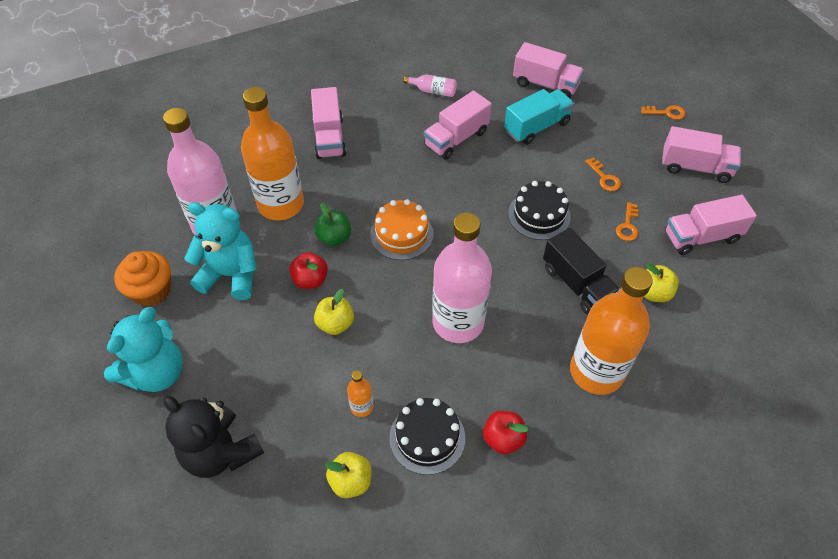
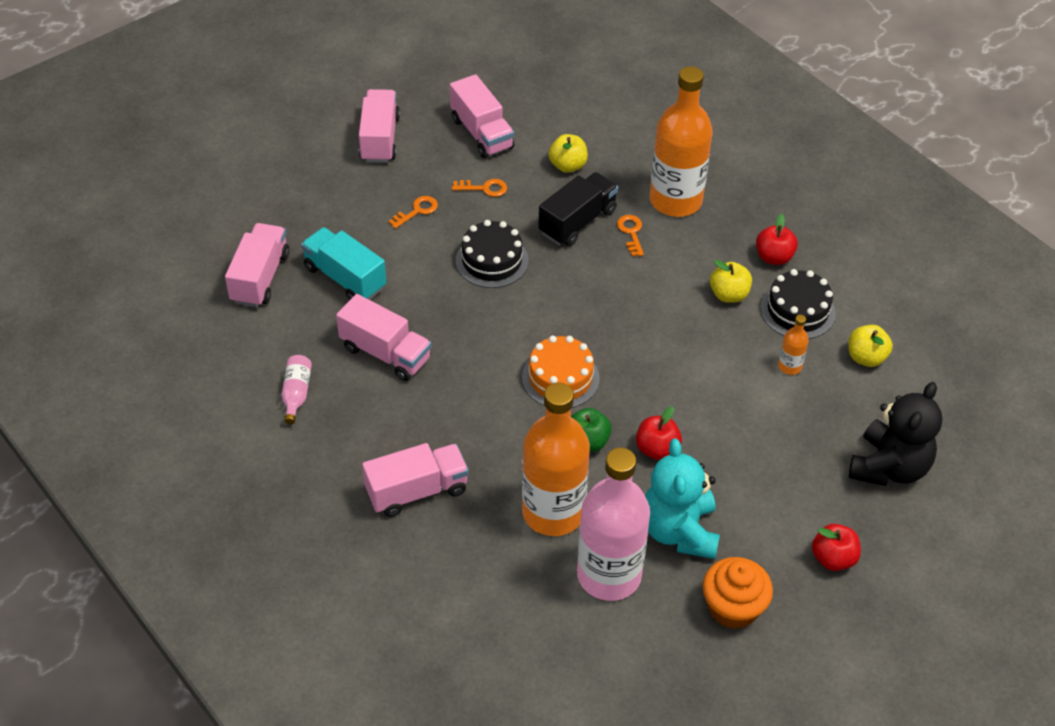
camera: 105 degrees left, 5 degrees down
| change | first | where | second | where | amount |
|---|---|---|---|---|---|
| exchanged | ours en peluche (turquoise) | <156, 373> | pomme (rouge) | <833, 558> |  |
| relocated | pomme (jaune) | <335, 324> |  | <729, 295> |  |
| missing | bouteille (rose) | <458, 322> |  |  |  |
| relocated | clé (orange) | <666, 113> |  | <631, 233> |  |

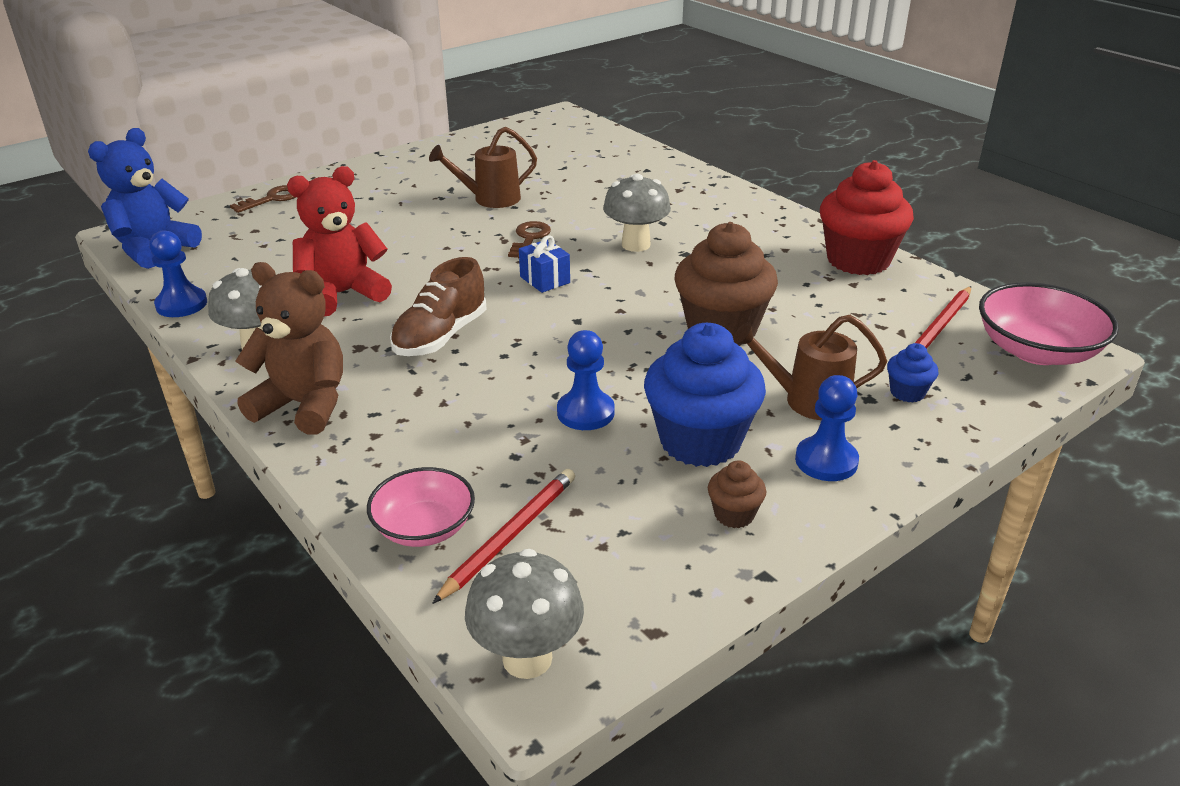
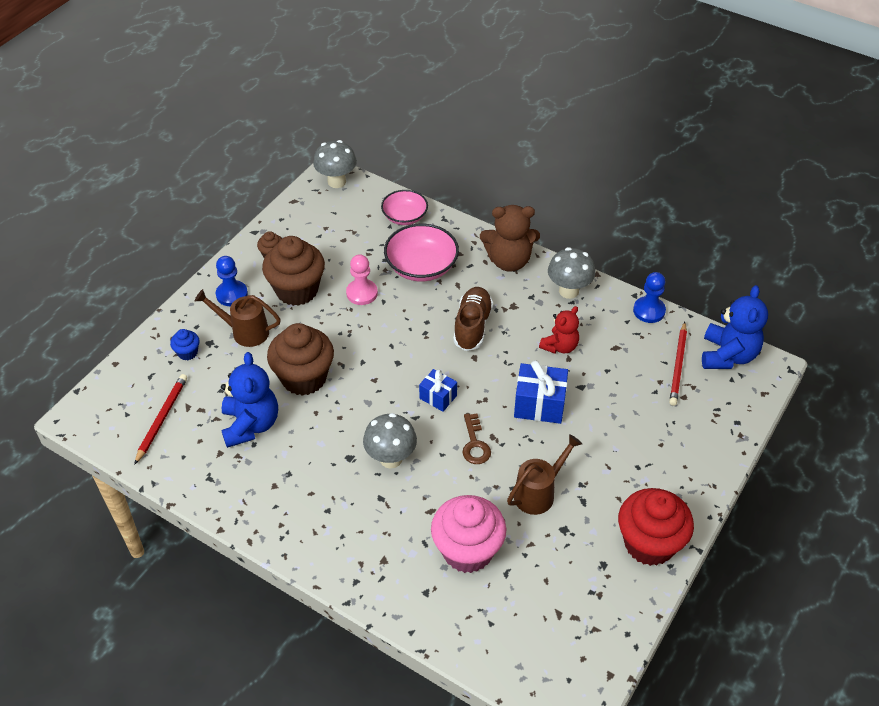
camera: 160 degrees right, 15 degrees up
| change | first | where | second | where | amount |
|---|---|---|---|---|---|
| missing | clé (marron) | <272, 199> |  |  |  |
| size | ours en peluche (rouge) | <343, 294> |  | <560, 346> | x0.64 |
| relocated | crayon (rouge) | <510, 536> |  | <678, 366> |  |
| colour | pion (bleu) | <585, 412> | pion (rose) | <362, 293> |  |
| colour | muffin (bleu) | <700, 441> | muffin (marron) | <297, 290> |  |
| spun | arrosoir (marron) | <807, 401> |  | <244, 332> | 150 degrees counterclockwise |
| relocated | muffin (rouge) | <858, 260> |  | <649, 543> |  |
| relocated | bol (rose) | <1036, 351> |  | <421, 267> |  |
| appeared |  |  | ours en peluche (bleu) | <251, 425> |  |
| appeared |  |  | muffin (rose) | <467, 550> |  |
| appeared |  |  | cadeau (bleu) | <539, 405> |  |

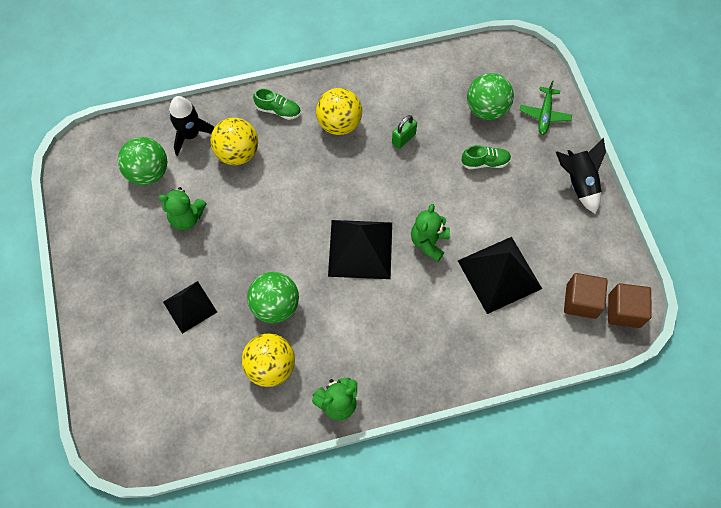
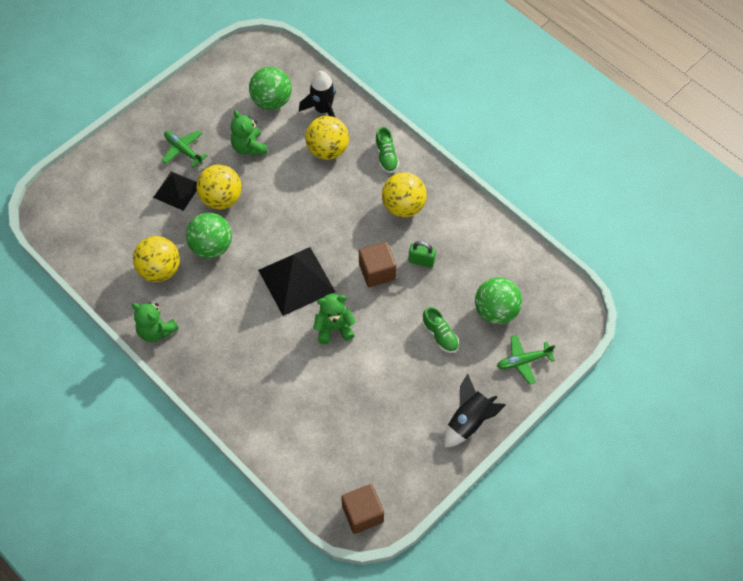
camera: 60 degrees right, 5 degrees down
| change | first | where | second | where | amount |
|---|---|---|---|---|---|
| missing | pyramide (noir) | <499, 274> |  |  |  |
| relocated | cube (marron) | <581, 301> |  | <377, 271> |  |
| appeared |  |  | avion (vert) | <183, 150> |  |
| appeared |  |  | balle (jaune) | <221, 199> |  |

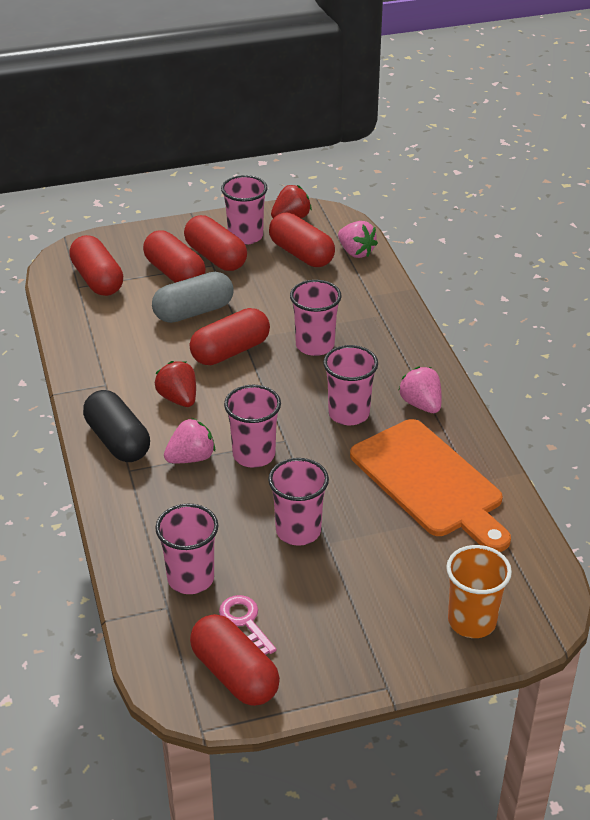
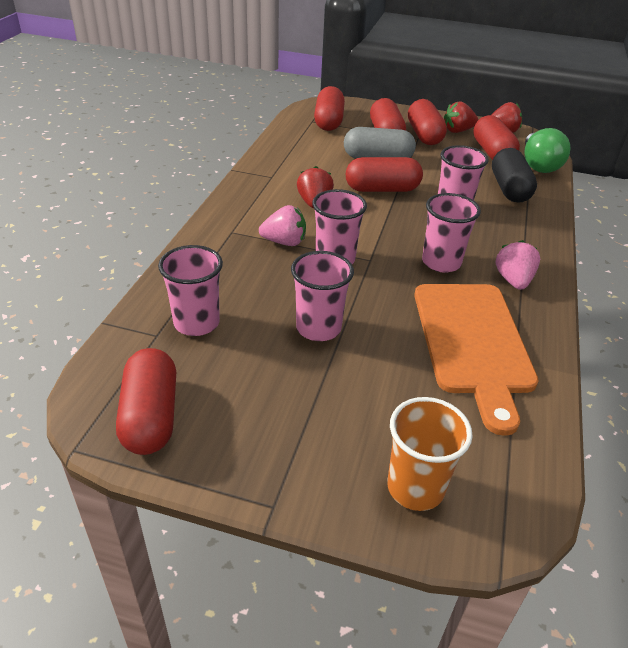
camera: 30 degrees right, 0 degrees up
| change | first | where | second | where | amount |
|---|---|---|---|---|---|
| relocated | gélule (noir) | <118, 441> |  | <509, 189> |  |
| missing | clé (rose) | <245, 621> |  |  |  |
| exchanged | gobelet (rose) | <245, 236> | fraise (rouge) | <457, 131> |  |
| exchanged | fraise (rose) | <356, 252> | ampoule (vert) | <538, 165> |  |

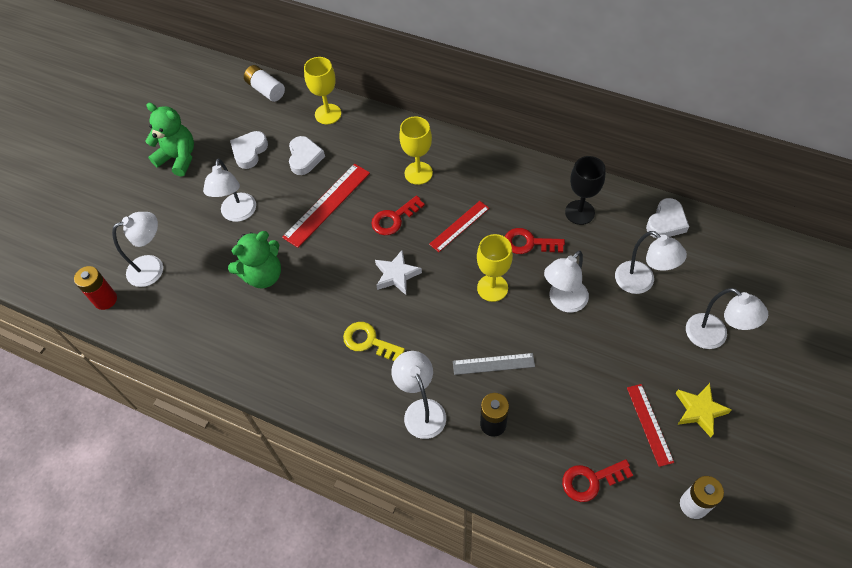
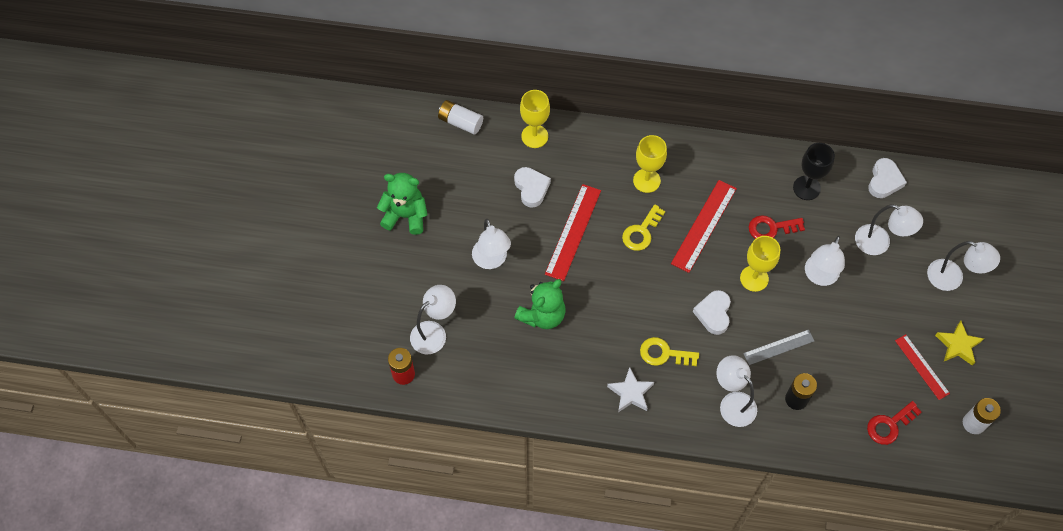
camera: 20 degrees left, 5 degrees up
| change | first | where | second | where | amount |
|---|---|---|---|---|---|
| relocated | cœur (blanc) | <249, 152> |  | <713, 314> |  |
| colour | clé (rouge) | <394, 219> | clé (jaune) | <641, 232> |  |
| relocated | étoile (blanc) | <396, 275> |  | <630, 393> |  |
| size | règle (rouge) | <459, 226> |  | <704, 225> | x1.57 |

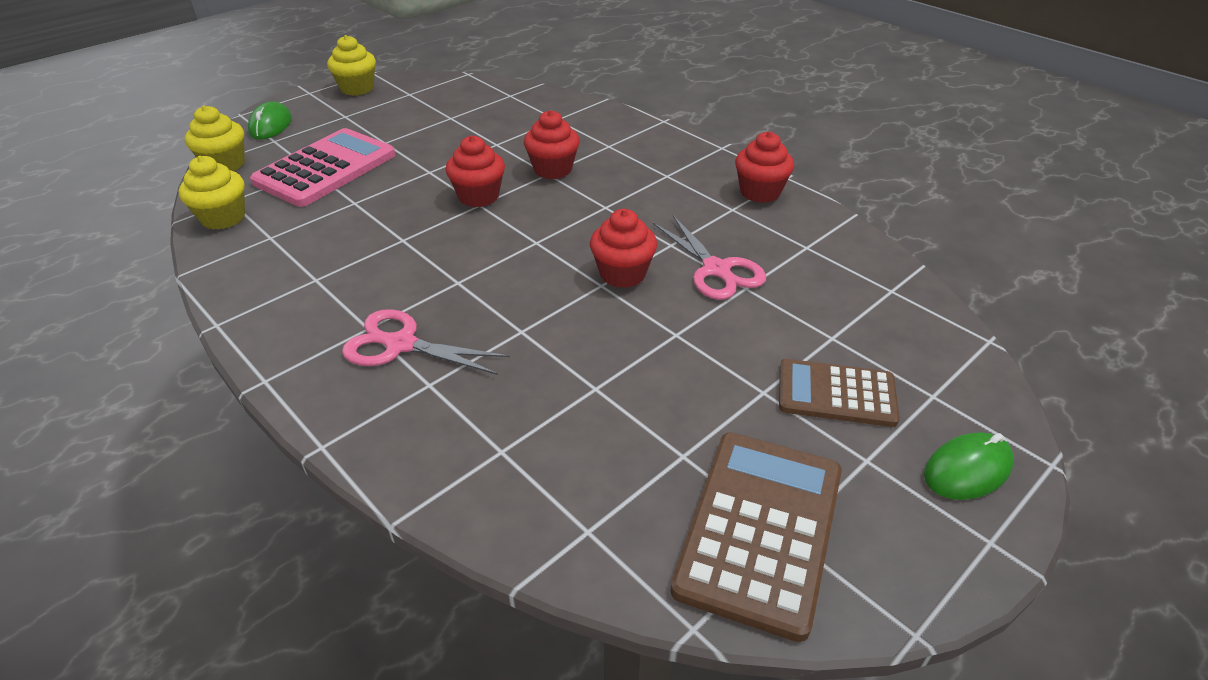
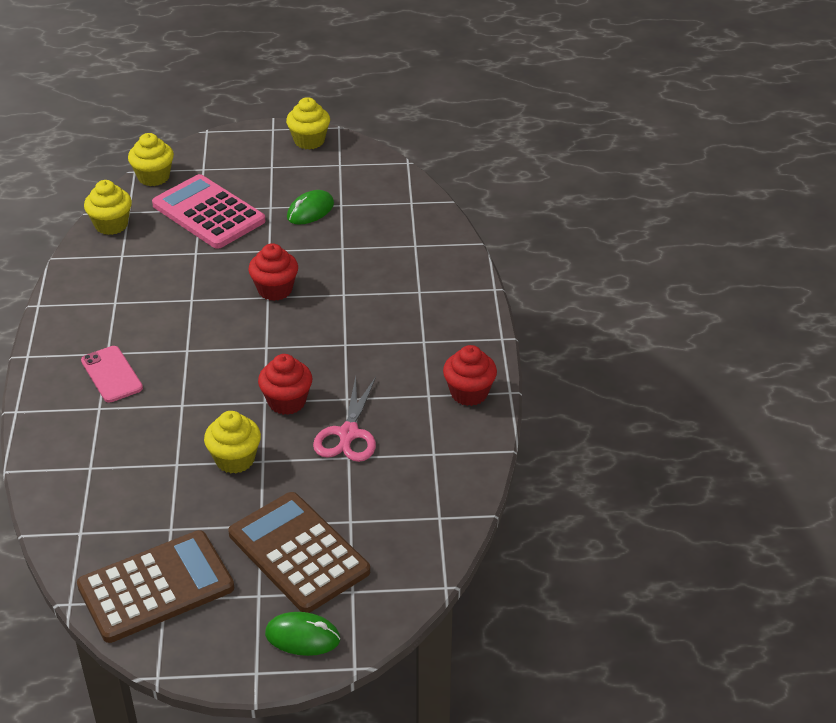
camera: 40 degrees right, 0 degrees up
| change | first | where | second | where | amount |
|---|---|---|---|---|---|
| relocated | souris (vert) | <270, 125> |  | <310, 211> |  |
| spun | calculatrice (rose) | <325, 169> |  | <208, 213> | 120 degrees counterclockwise |
| exchanged | ciseaux (rose) | <401, 344> | téléphone (rose) | <111, 374> |  |
| missing | muffin (rouge) | <553, 169> |  |  |  |
| size | calculatrice (marron) | <836, 394> |  | <298, 553> | x1.56 |
| appeared |  |  | muffin (jaune) | <235, 459> |  |

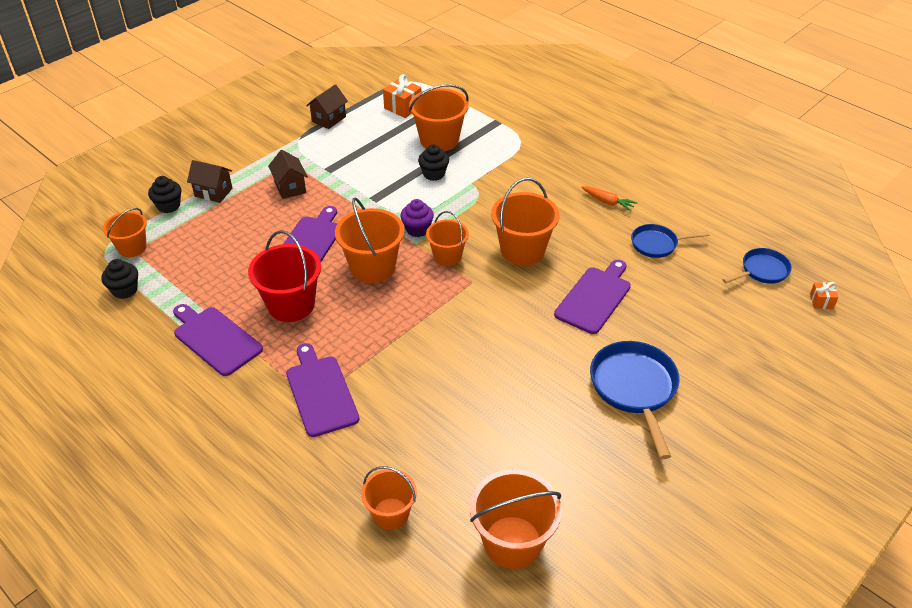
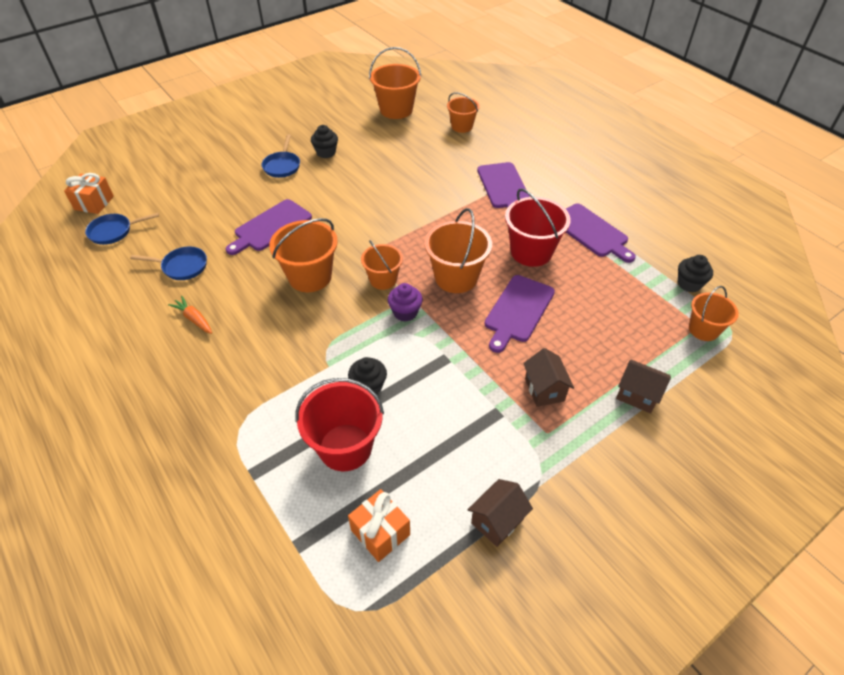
camera: 170 degrees left, 5 degrees up
| change | first | where | second | where | amount |
|---|---|---|---|---|---|
| relocated | muffin (noir) | <168, 206> |  | <326, 152> |  |
| colour | seau (orange) | <439, 140> | seau (rouge) | <345, 447> |  |
| size | poêle (bleu) | <634, 388> |  | <282, 166> | x0.61 |
| size | cadeau (orange) | <821, 301> |  | <94, 203> | x1.71 |

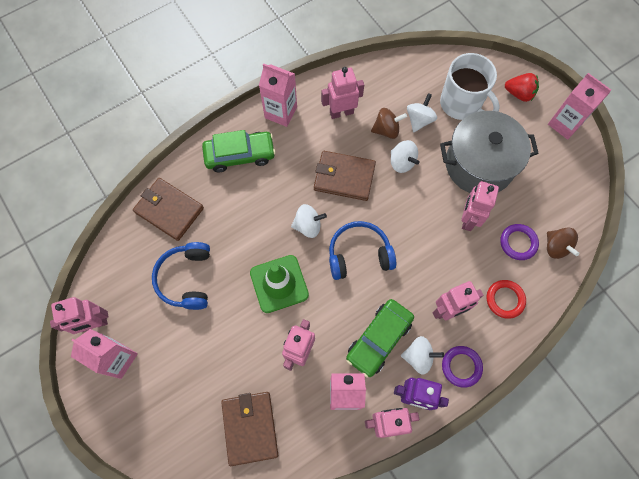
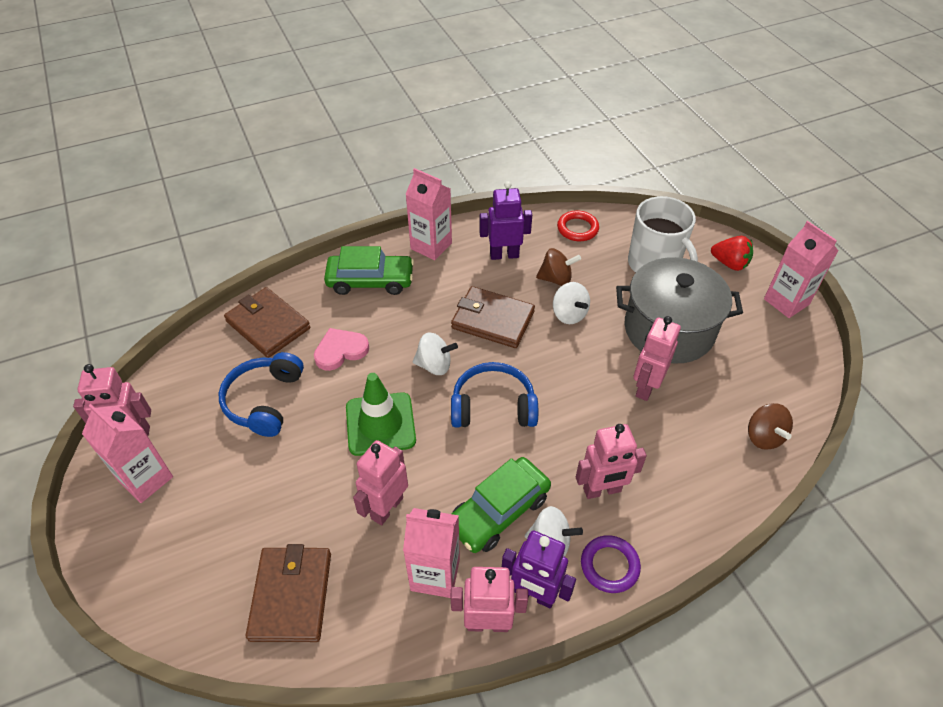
camera: 10 degrees right, 20 degrees down
| change | first | where | second | where | amount |
|---|---|---|---|---|---|
| colour | robot (rose) | <341, 112> | robot (violet) | <504, 255> |  |
| missing | toupie (blanc) | <419, 120> |  |  |  |
| relocated | anneau (rouge) | <505, 299> |  | <577, 228> |  |
| missing | anneau (violet) | <518, 243> |  |  |  |
| appeared |  |  | cœur (rose) | <340, 350> |  |

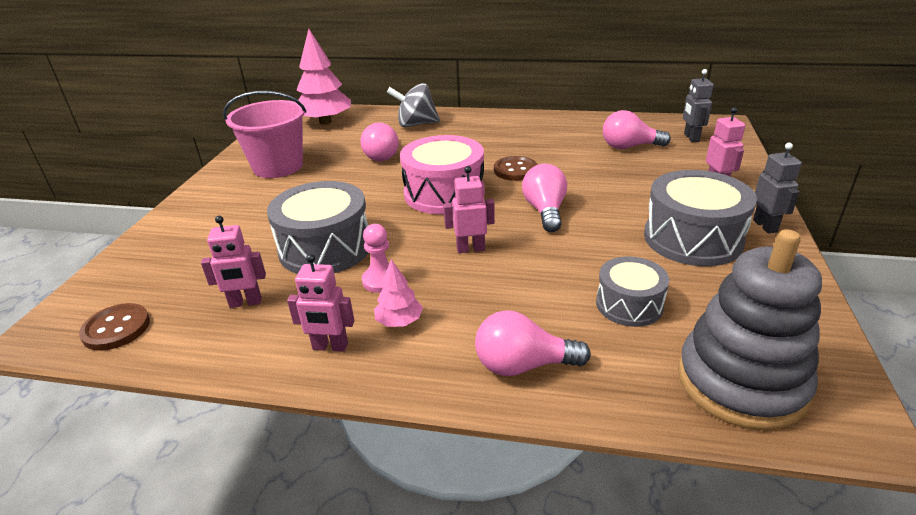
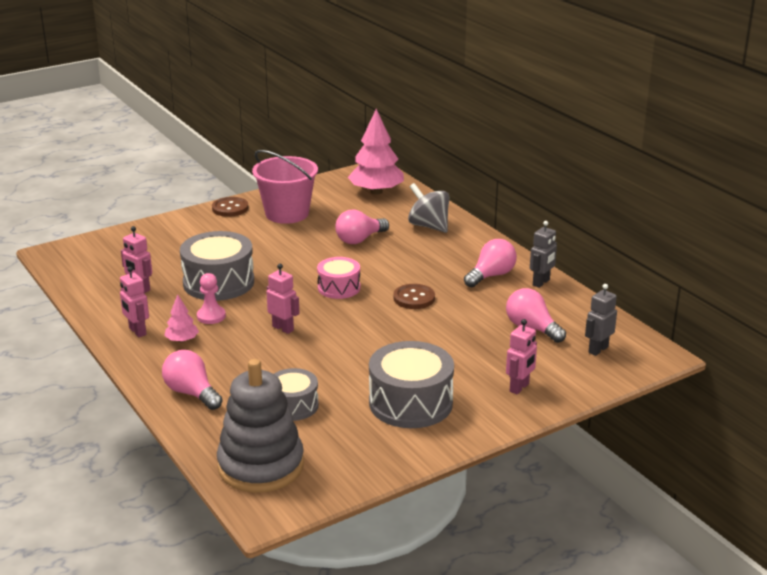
camera: 45 degrees right, 5 degrees down
| change | first | where | second | where | amount |
|---|---|---|---|---|---|
| relocated | bouton (marron) | <116, 328> |  | <230, 208> |  |
| size | tambour (rose) | <444, 193> |  | <339, 288> | x0.60 |
| relocated | ampoule (rose) | <545, 211> |  | <491, 276> |  |
| relocated | robot (gris) | <765, 226> |  | <541, 282> |  |

